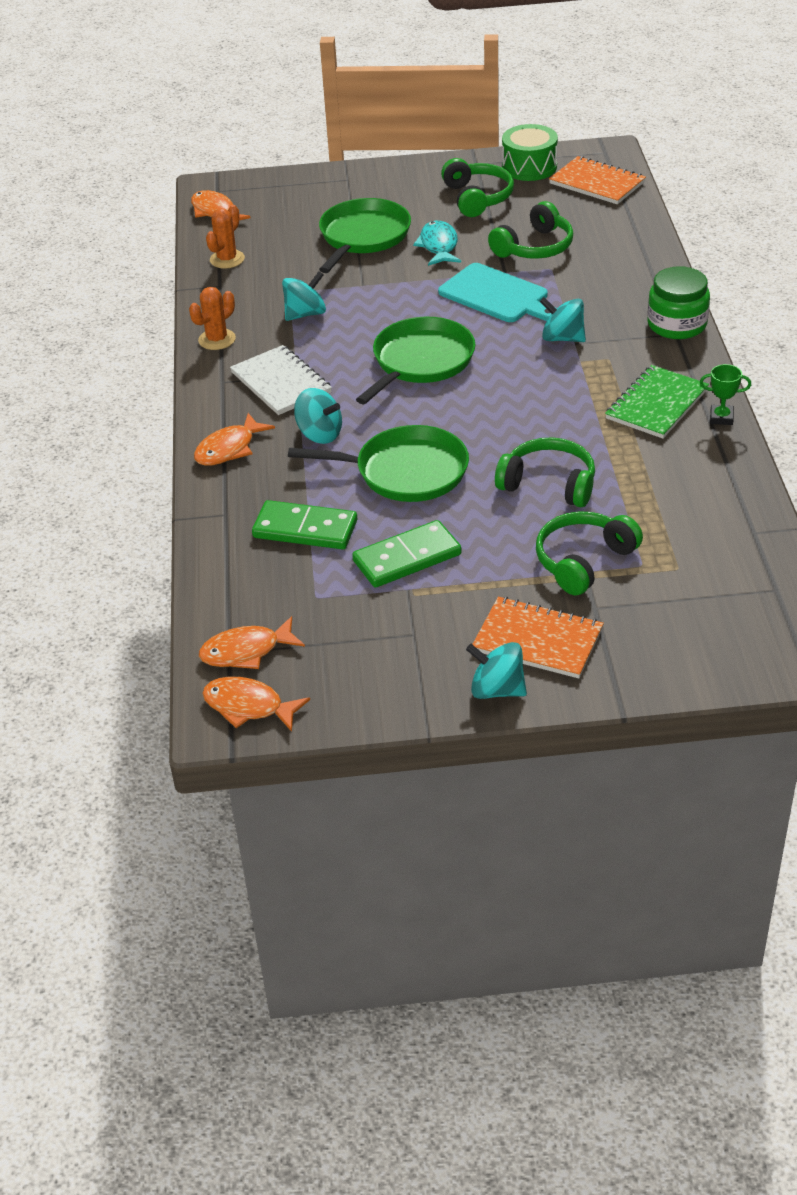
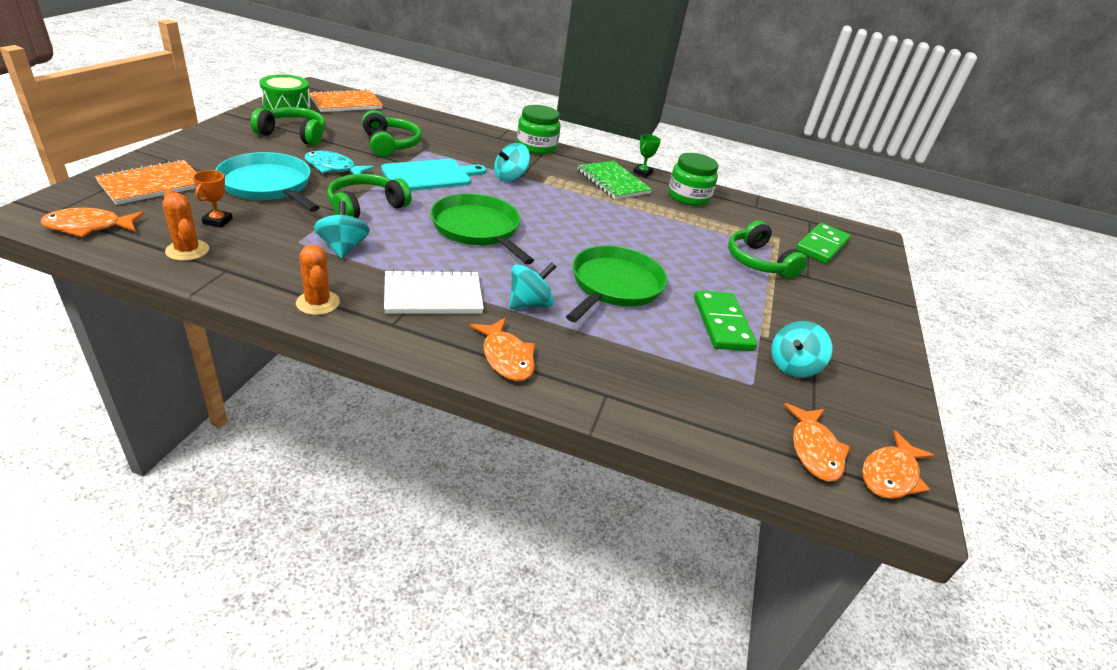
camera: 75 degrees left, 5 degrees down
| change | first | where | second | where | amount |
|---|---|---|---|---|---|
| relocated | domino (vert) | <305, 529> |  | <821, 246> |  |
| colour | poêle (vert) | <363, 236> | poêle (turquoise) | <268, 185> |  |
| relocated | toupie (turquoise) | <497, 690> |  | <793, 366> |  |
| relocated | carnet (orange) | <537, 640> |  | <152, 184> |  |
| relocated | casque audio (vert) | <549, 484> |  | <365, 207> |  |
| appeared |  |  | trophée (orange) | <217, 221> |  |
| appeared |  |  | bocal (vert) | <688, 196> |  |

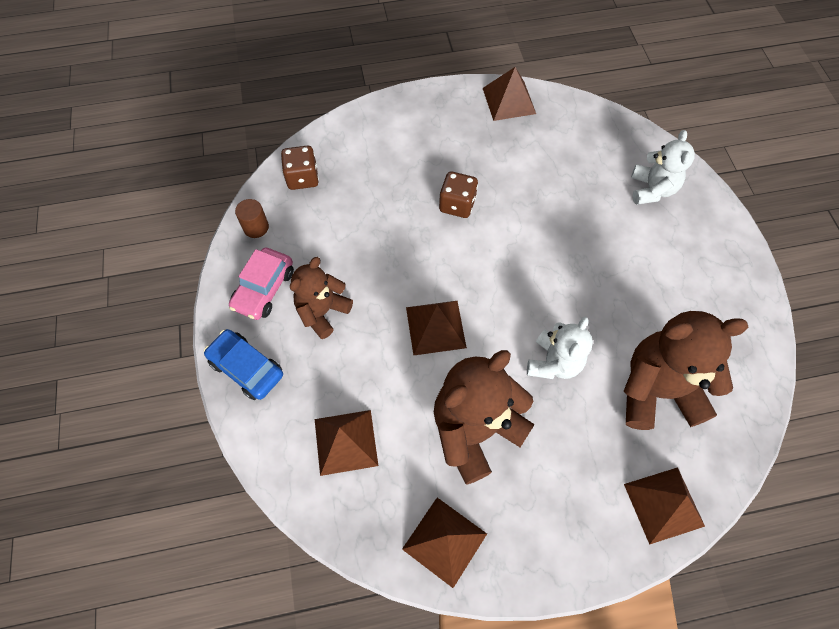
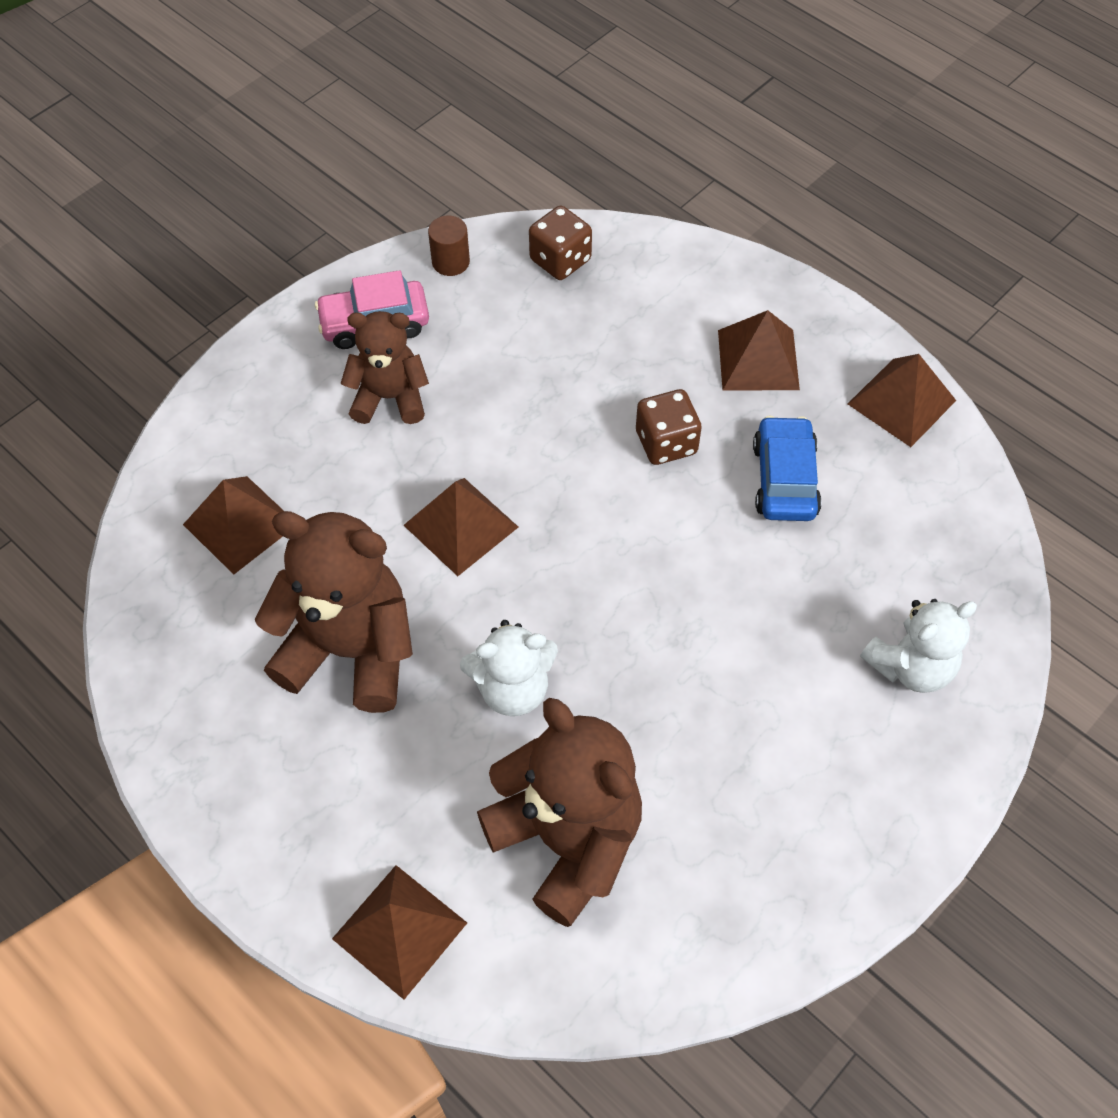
camera: 55 degrees right, 5 degrees down
| change | first | where | second | where | amount |
|---|---|---|---|---|---|
| relocated | voiture (bleu) | <246, 368> |  | <784, 479> |  |
| relocated | pyramide (marron) | <444, 541> |  | <758, 359> |  |

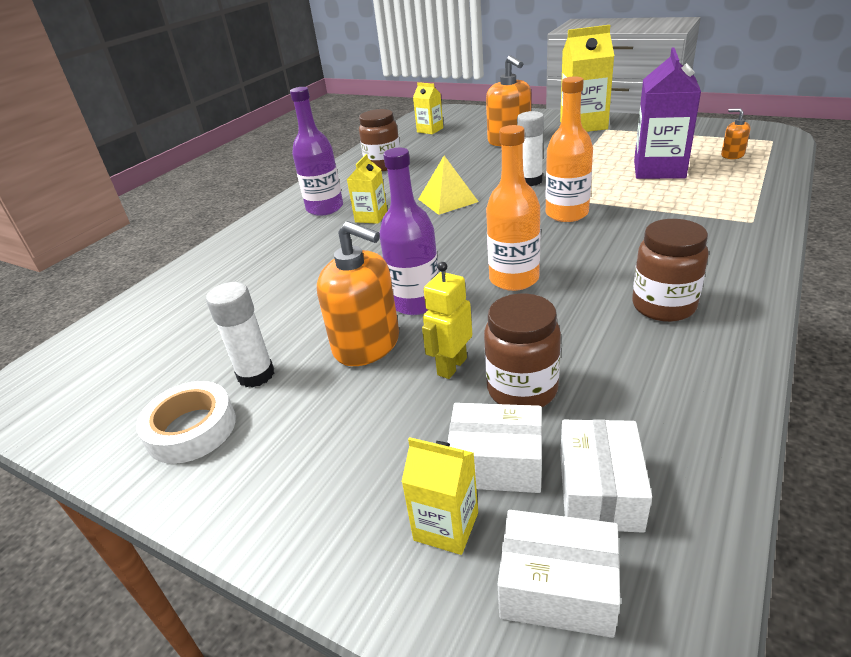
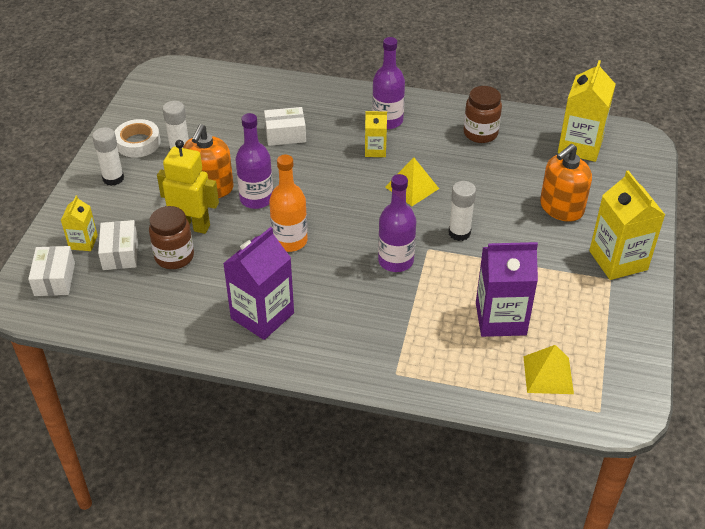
camera: 70 degrees right, 10 degrees up
| change | first | where | second | where | amount |
|---|---|---|---|---|---|
| size | brique de lait (jaune) | <430, 130> |  | <580, 146> | x1.86 |
| size | robot (jaune) | <451, 366> |  | <192, 226> | x1.57 |
| colour | bouteille (orange) | <567, 214> | bouteille (violet) | <395, 261> |  |
| relocated | boîte (blanc) | <599, 491> |  | <285, 134> |  |
| exchanged | bocal (marron) | <663, 306> | brique de lait (violet) | <262, 316> |  |
| exchanged | distributeur de savon (orange) | <732, 155> | pyramide (jaune) | <548, 374> |  |
| appeared |  |  | bâton de colle (blanc) | <113, 178> |  |

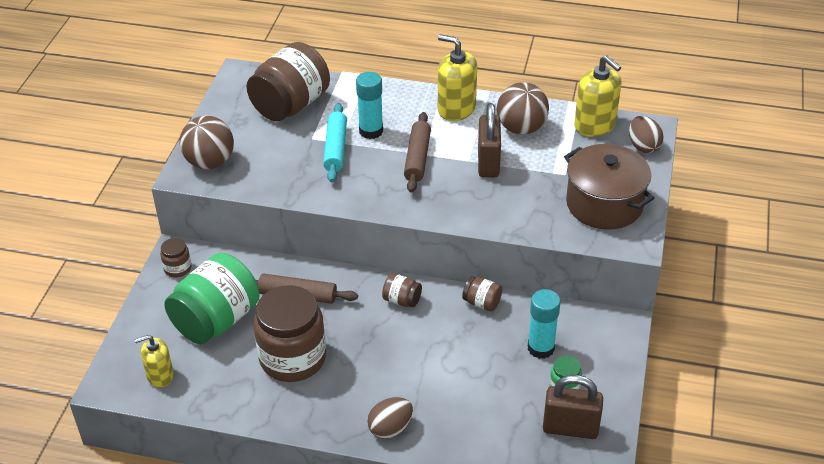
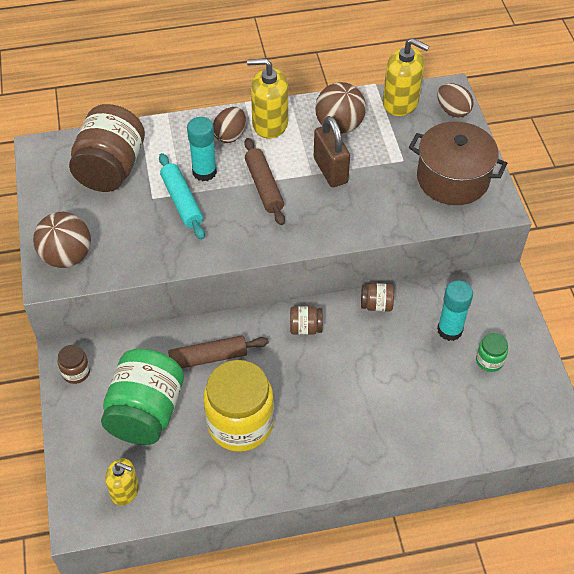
camera: 25 degrees left, 10 degrees up
| change | first | where | second | where | amount |
|---|---|---|---|---|---|
| spun | distributeur de savon (jaune) | <160, 376> |  | <125, 490> | 120 degrees counterclockwise |
| colour | bocal (marron) | <292, 358> | bocal (jaune) | <240, 423> |  |
| relocated | œuf (marron) | <390, 428> |  | <230, 135> |  |
| missing | cadenas (marron) | <570, 428> |  |  |  |

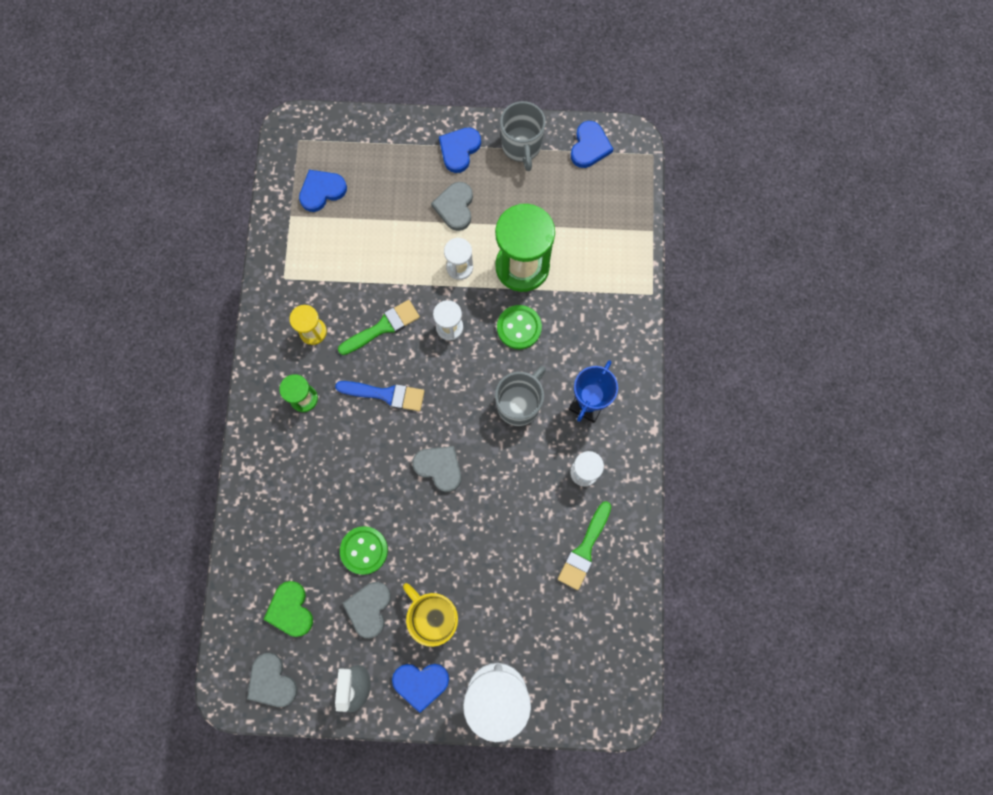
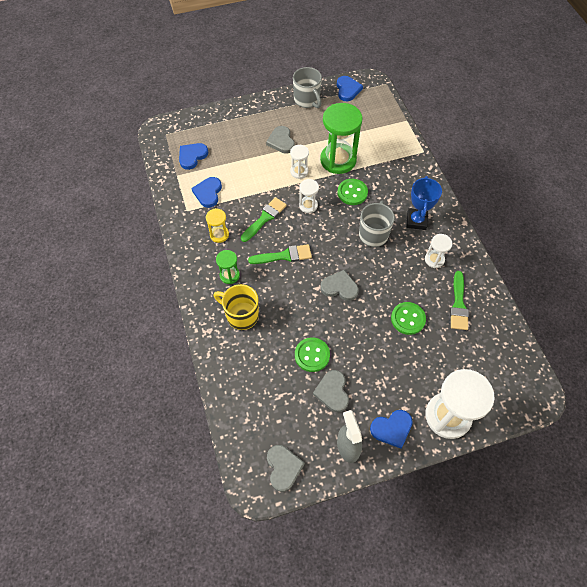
camera: 20 degrees left, 15 degrees down
| change | first | where | second | where | amount |
|---|---|---|---|---|---|
| spun | cœur (gris) | <272, 681> |  | <283, 468> | 135 degrees counterclockwise |
| missing | cœur (vert) | <290, 610> |  |  |  |
| colour | pinceau (bleu) | <385, 394> | pinceau (vert) | <284, 256> |  |
| relocated | tasse (jaune) | <434, 616> |  | <241, 315> |  |
| relocated | cœur (bleu) | <459, 150> |  | <208, 193> |  |
| appeared |  |  | bouton (vert) | <408, 319> |  |

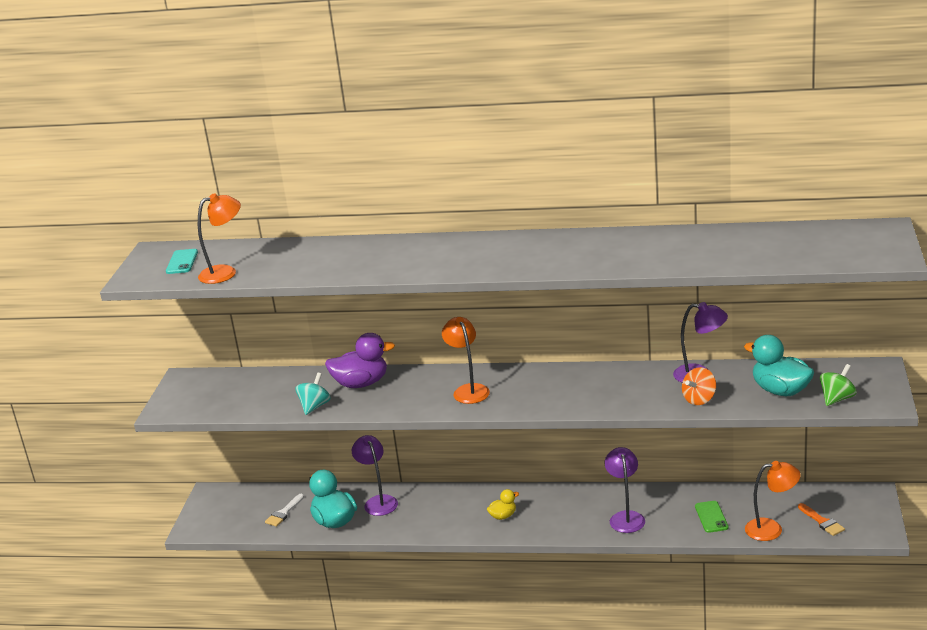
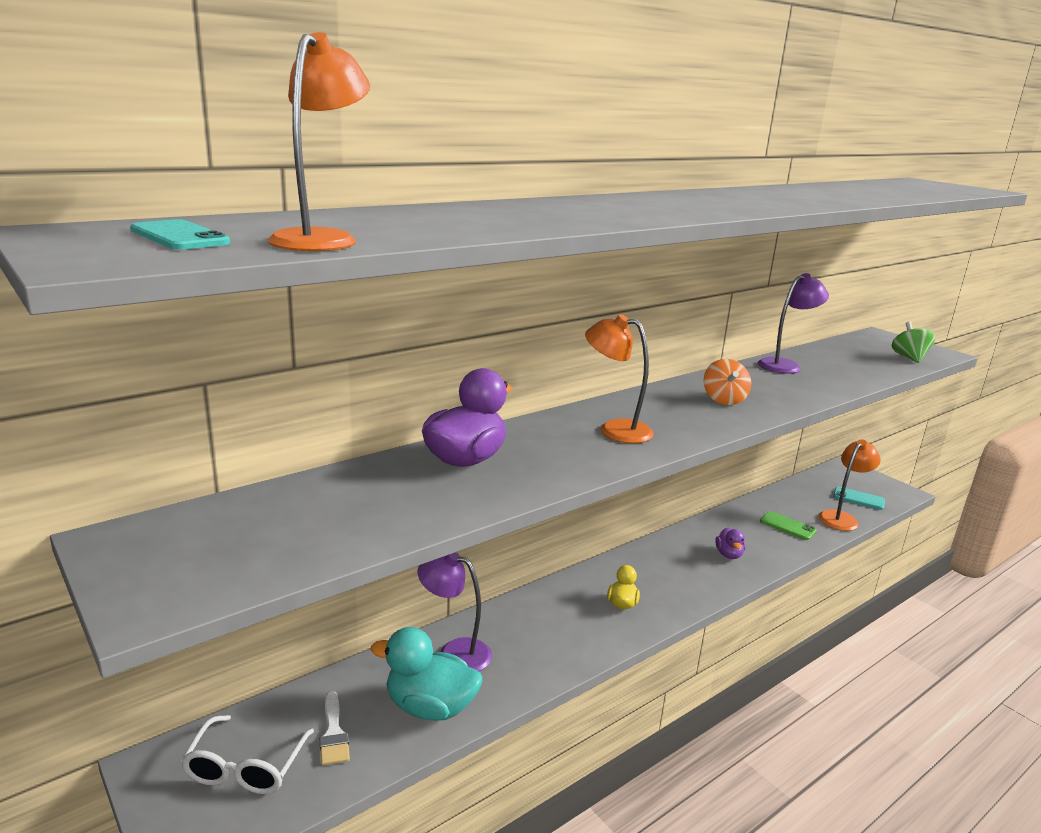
camera: 50 degrees left, 5 degrees down
| change | first | where | second | where | amount |
|---|---|---|---|---|---|
| missing | toupie (turquoise) | <315, 406> |  |  |  |
| exchanged | lampe (violet) | <626, 517> | canard (violet) | <729, 554> |  |
| relocated | toupie (orange) | <699, 399> |  | <723, 400> |  |
| missing | canard (turquoise) | <780, 391> |  |  |  |
| exchanged | pinceau (orange) | <822, 522> | téléphone (turquoise) | <858, 499> |  |
| appeared |  |  | lunettes (blanc) | <245, 767> |  |

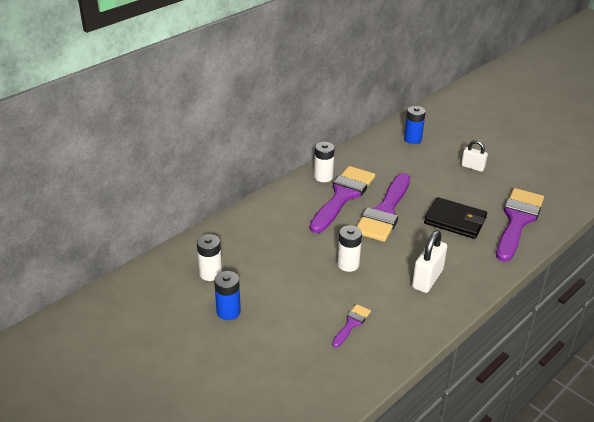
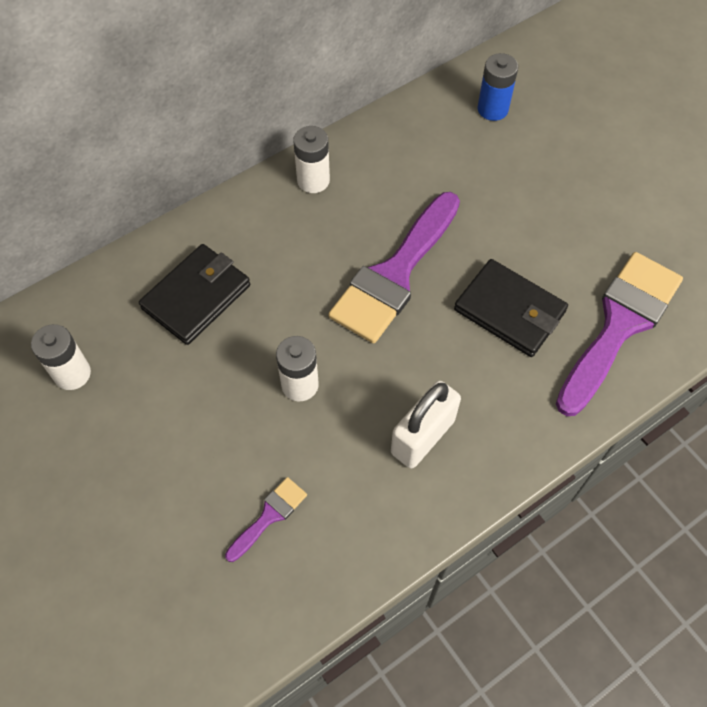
camera: 10 degrees right, 25 degrees up
| change | first | where | second | where | amount |
|---|---|---|---|---|---|
| missing | pile (bleu) | <228, 312> |  |  |  |
| missing | pinceau (violet) | <343, 196> |  |  |  |
| missing | cadenas (blanc) | <472, 167> |  |  |  |
| appeared |  |  | portefeuille (noir) | <196, 297> |  |

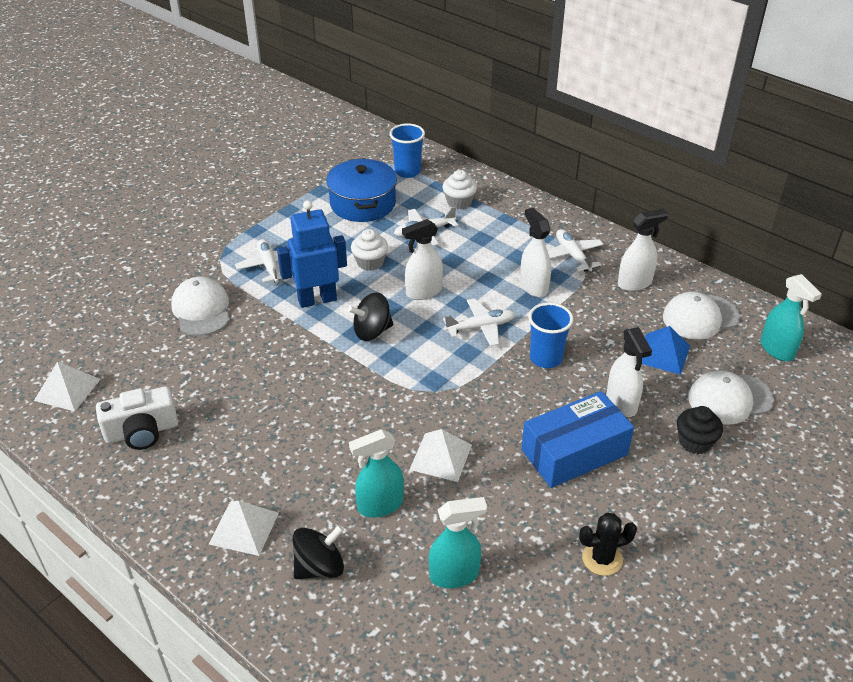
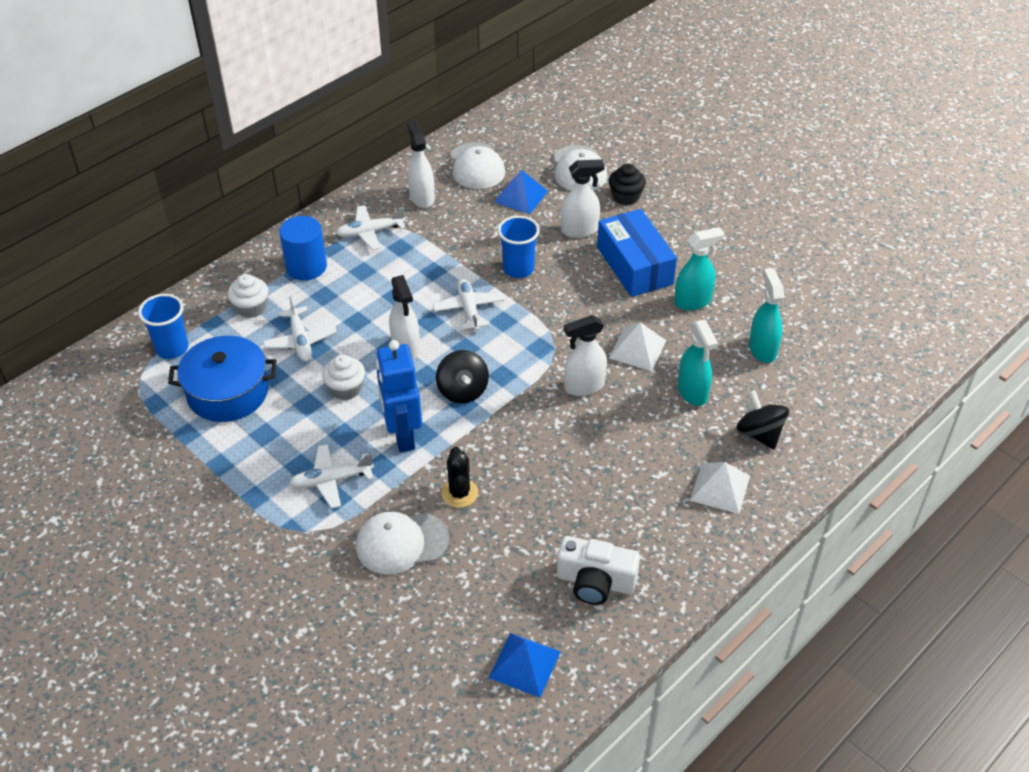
camera: 85 degrees left, 5 degrees up
| change | first | where | second | where | amount |
|---|---|---|---|---|---|
| colour | pyramide (blanc) | <67, 389> | pyramide (bleu) | <524, 664> |  |
| spun | appareil photo (blanc) | <142, 431> |  | <595, 582> | 120 degrees clockwise |
| relocated | vaporisateur (blanc) | <533, 286> |  | <584, 386> |  |
| relocated | cactus (noir) | <602, 559> |  | <459, 493> |  |
| relocated | vaporisateur (turquoise) | <777, 350> |  | <693, 301> |  |
| appeared |  |  | cylindre (bleu) | <306, 267> |  |

